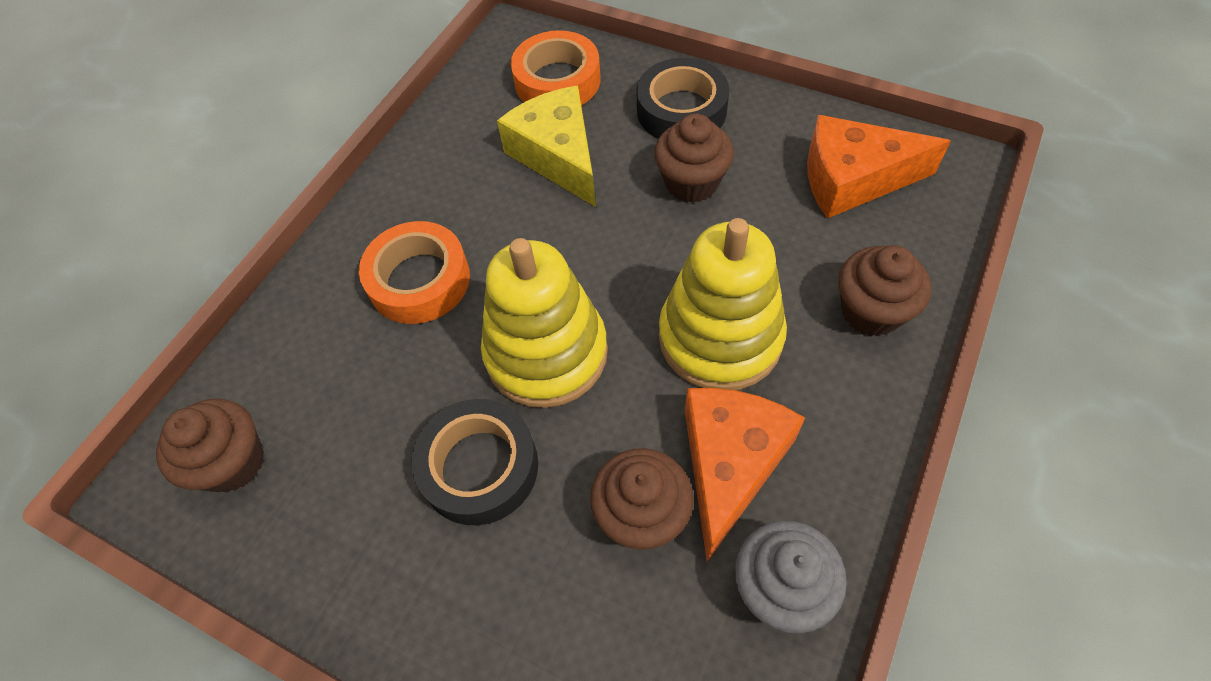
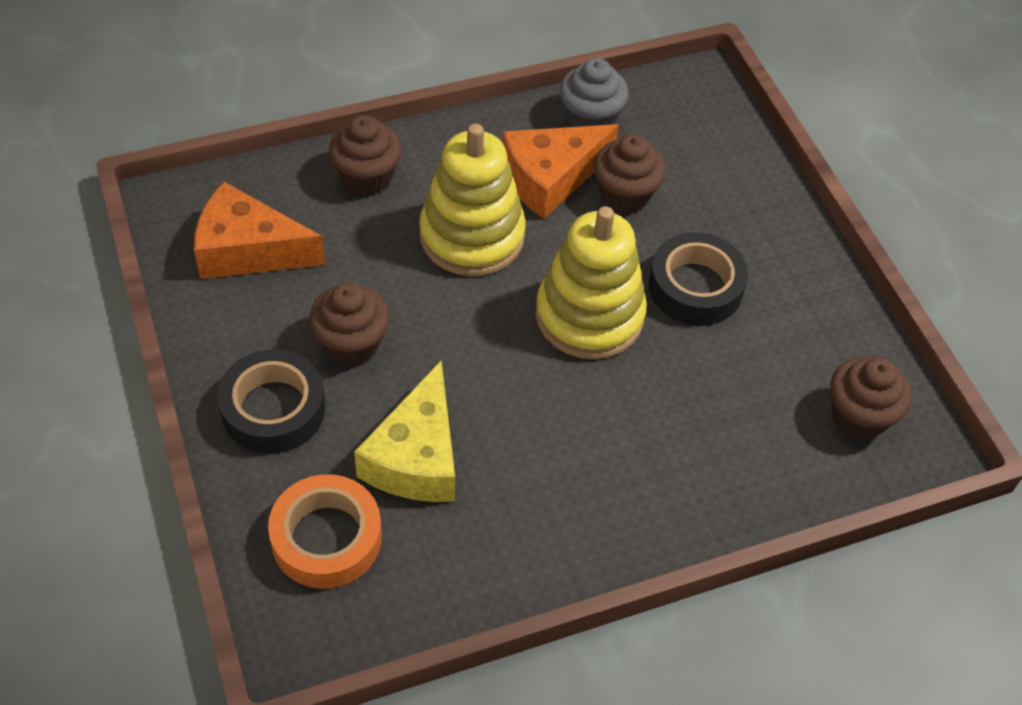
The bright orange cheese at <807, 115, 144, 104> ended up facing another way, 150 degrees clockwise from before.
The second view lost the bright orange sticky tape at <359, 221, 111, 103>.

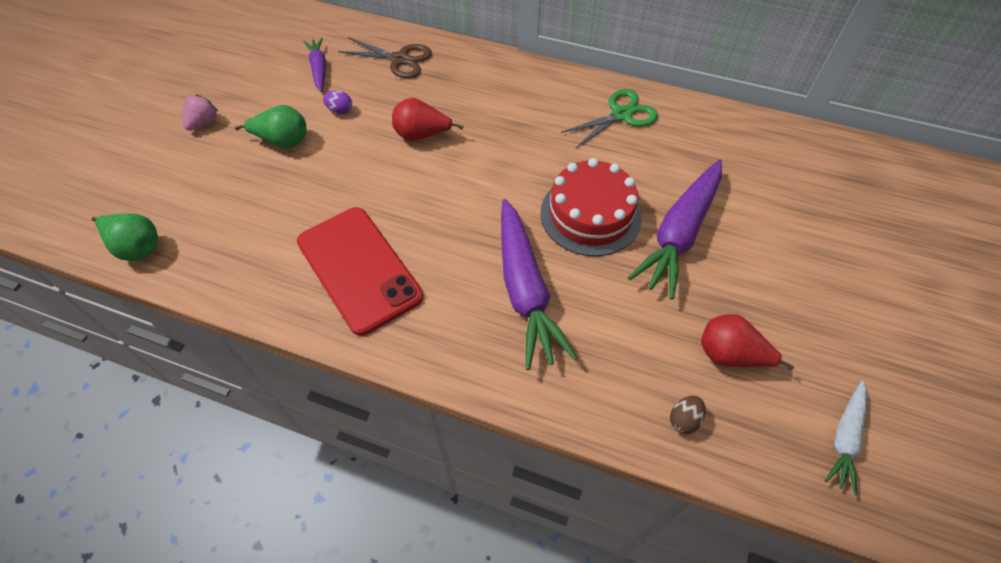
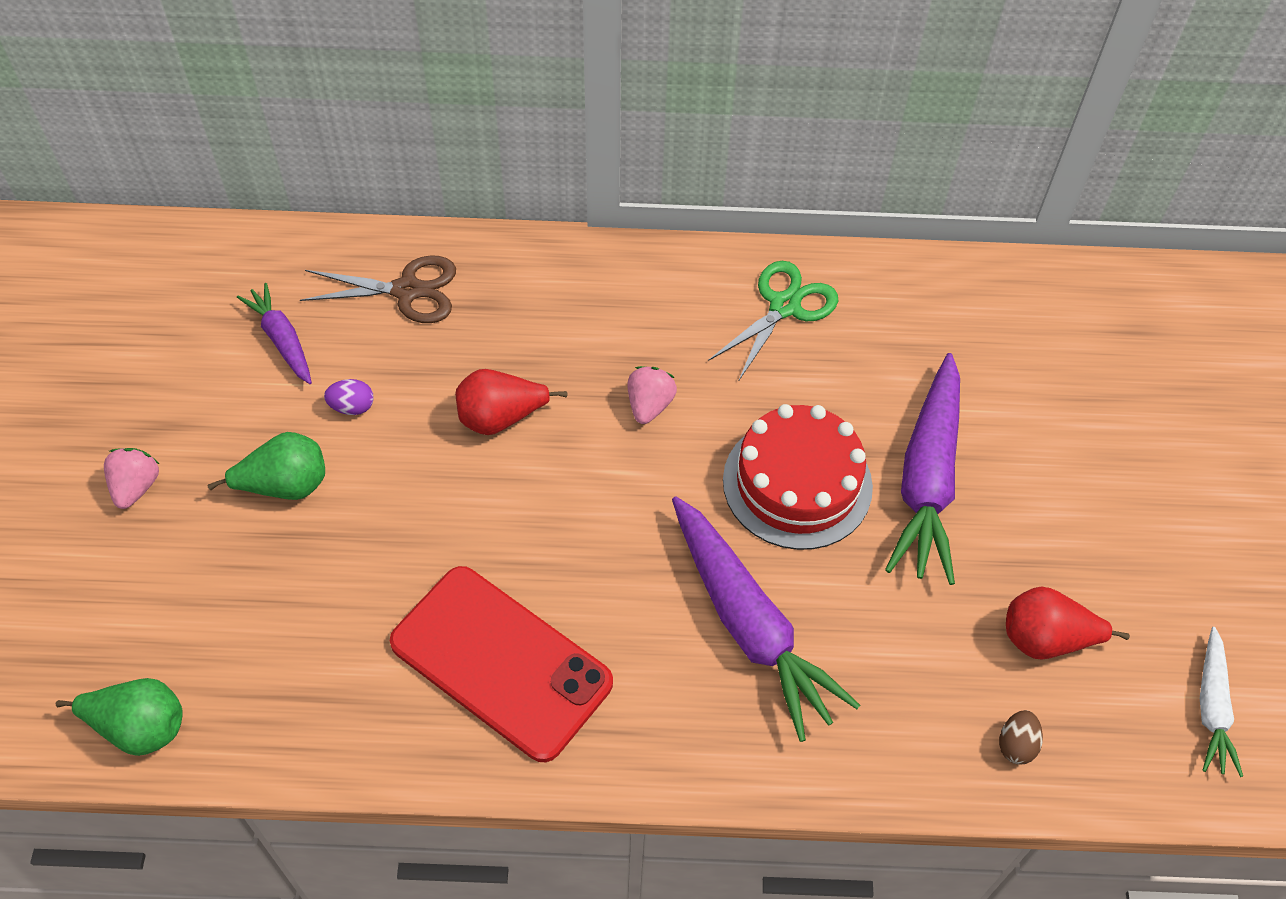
The second view gained the rose-pink strawberry at <627, 366, 50, 58>.

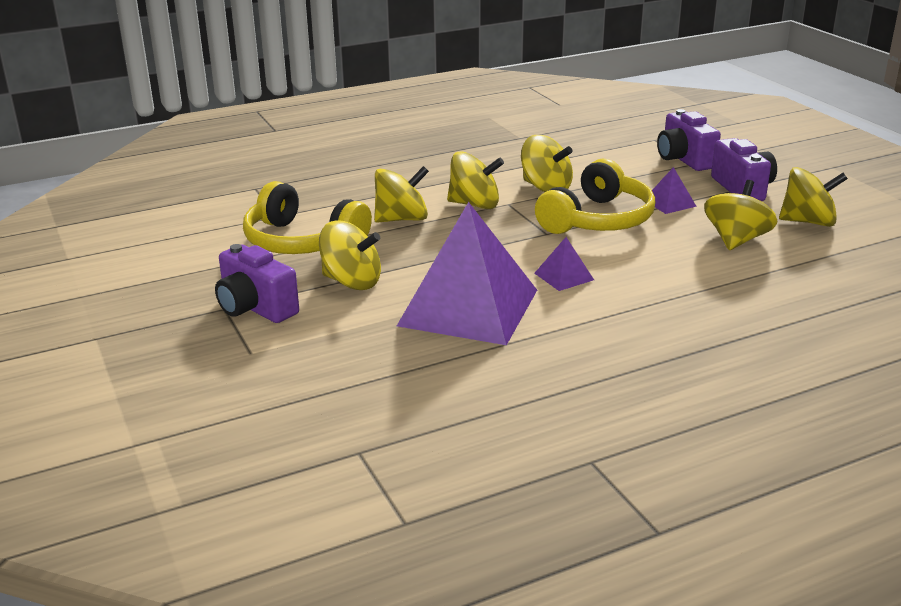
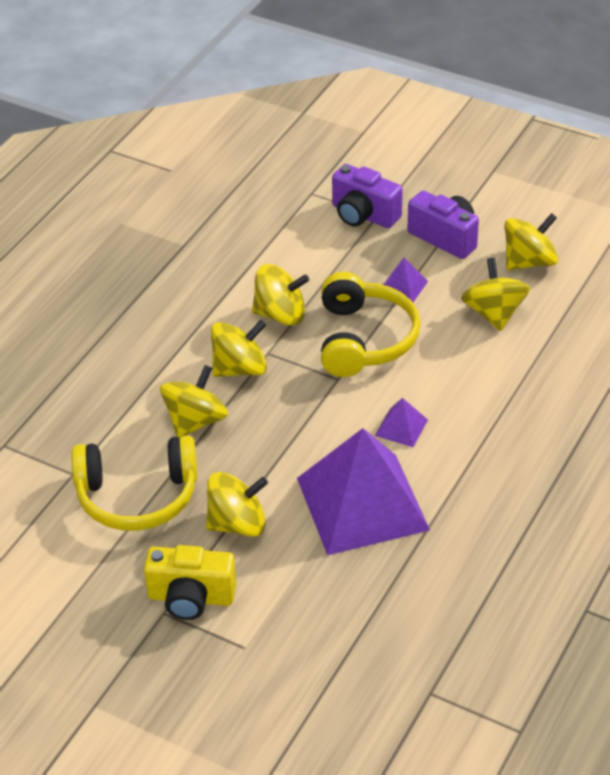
What was the violet camera at <215, 244, 84, 79> turned into the golden camera at <144, 545, 92, 75>.

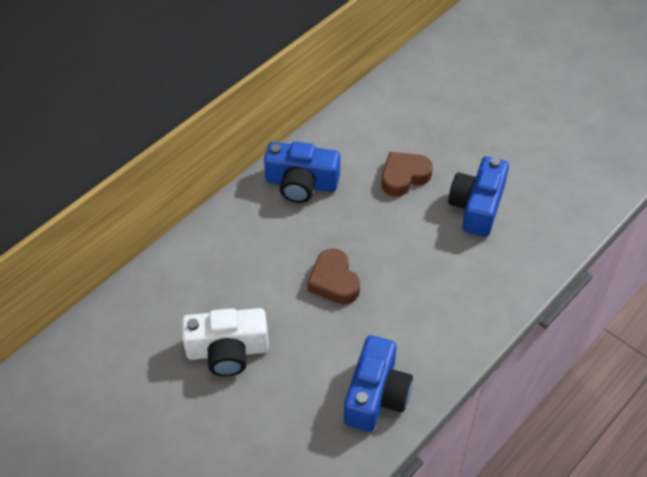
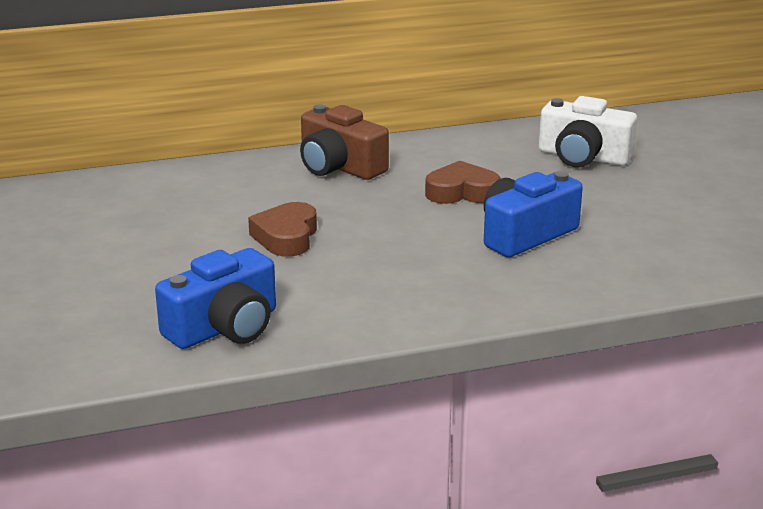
What was the royal blue camera at <264, 141, 76, 62> turned into the dark brown camera at <300, 104, 89, 76>.
The pure white camera ended up elsewhere, having gone from <182, 308, 87, 68> to <539, 96, 98, 71>.

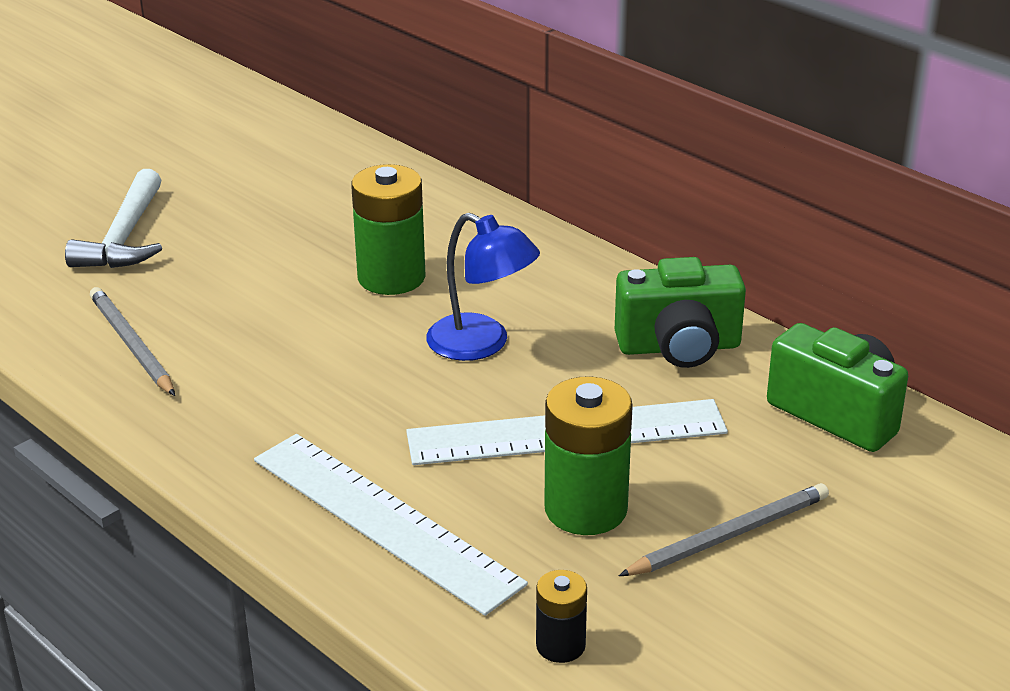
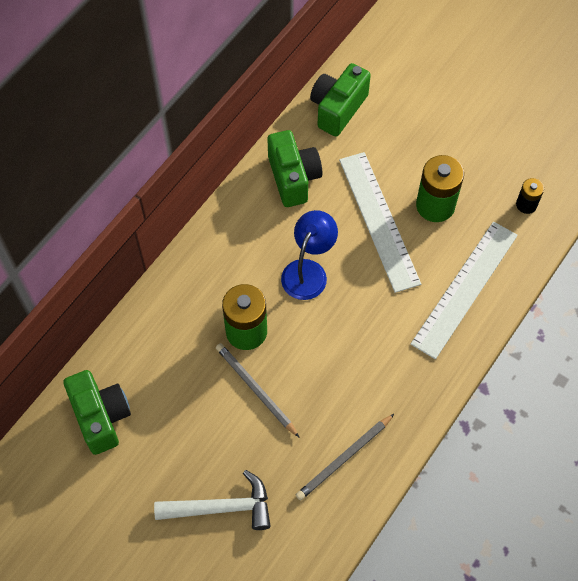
The second view gained the leaf-green camera at <64, 370, 67, 85>.
The ash-grey wooden pencil ended up elsewhere, having gone from <619, 483, 210, 93> to <216, 343, 84, 95>.

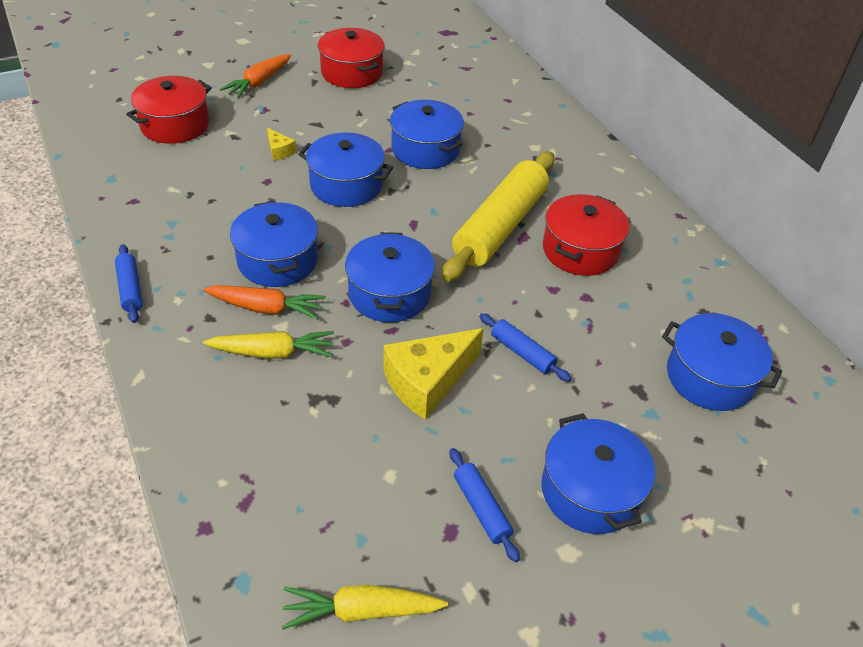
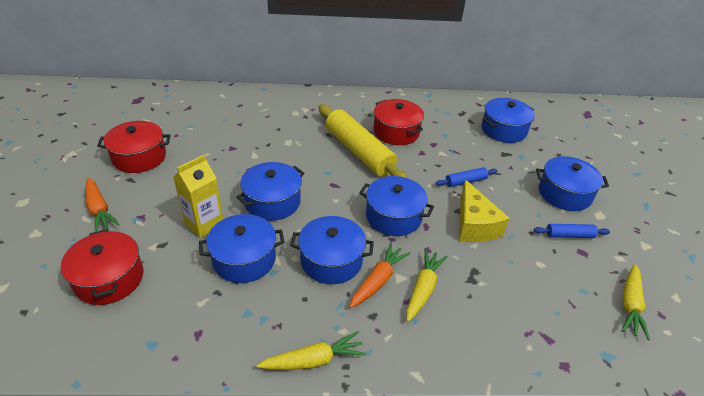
Where the golden cheese stood at <267, 128, 29, 33>, the golden carton came to stand at <173, 154, 50, 84>.
The royal blue stockpot ended up elsewhere, having gone from <390, 100, 74, 69> to <199, 214, 86, 69>.
Where the royal blue rolling pin stood at <115, 244, 28, 79>, the golden toy carrot came to stand at <257, 332, 109, 38>.

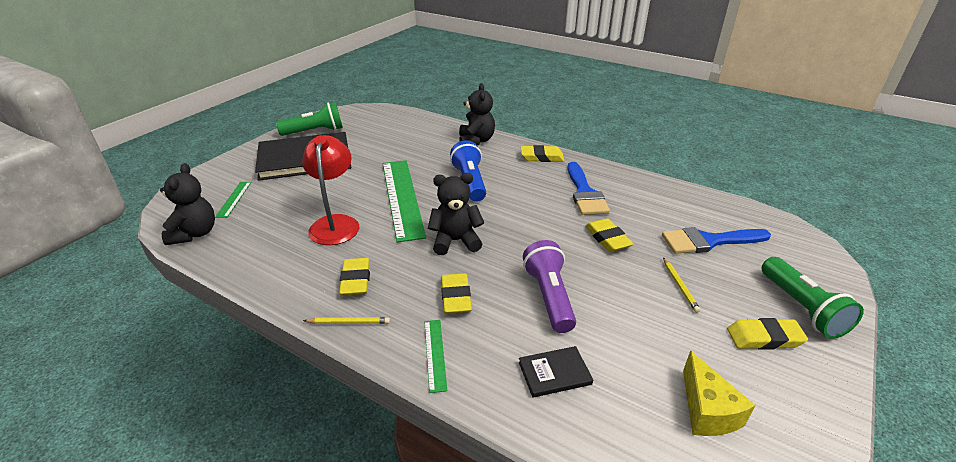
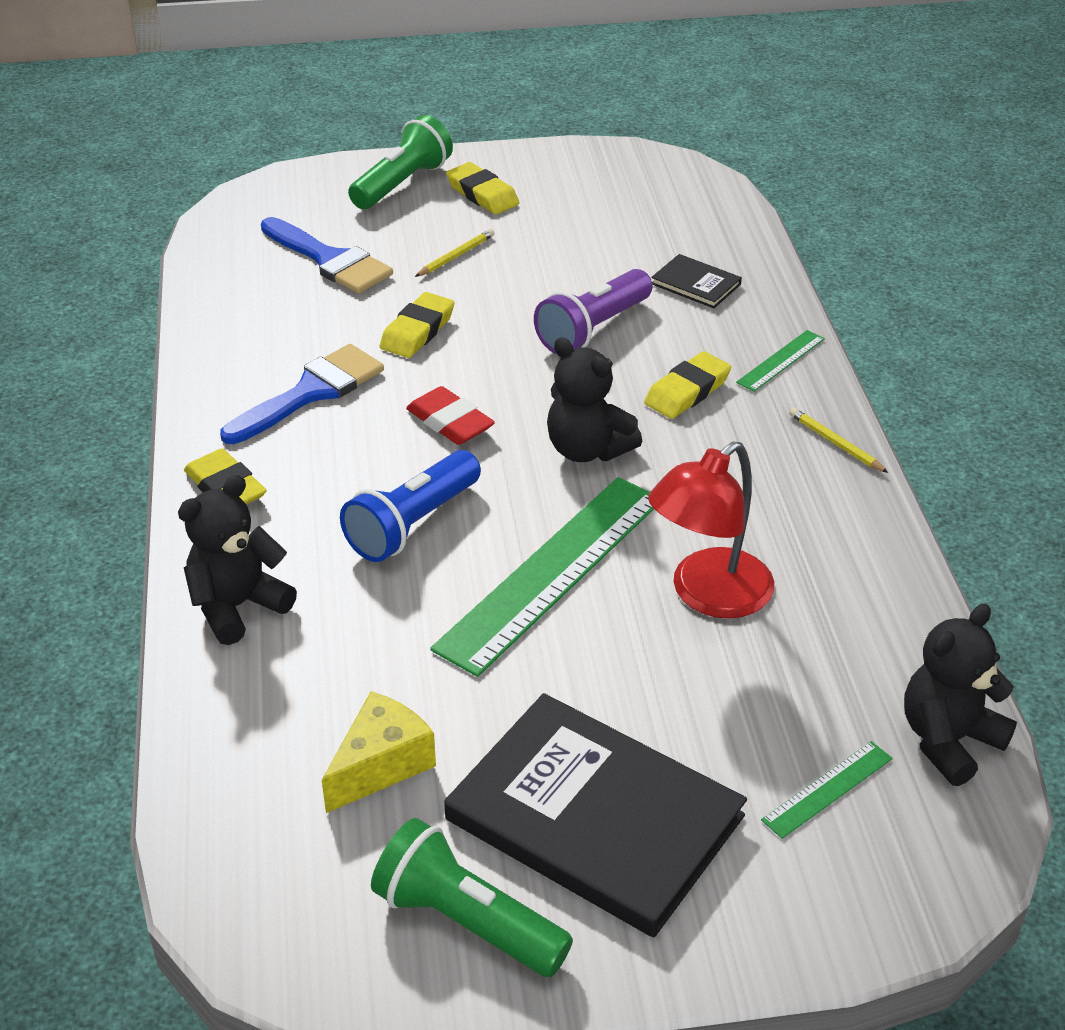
The golden cheese ended up elsewhere, having gone from <683, 351, 72, 85> to <322, 691, 114, 122>.
The second view gained the scarlet eraser at <406, 386, 89, 59>.
The second view lost the golden eraser at <339, 258, 31, 38>.

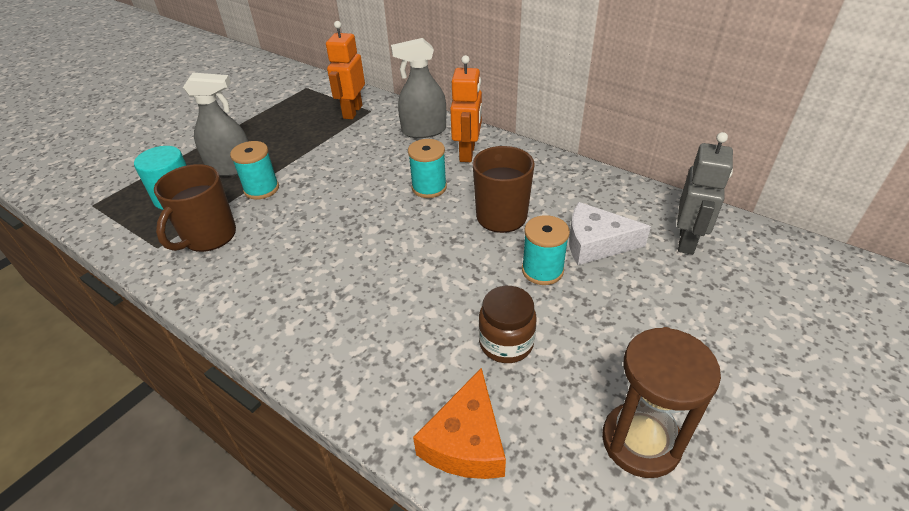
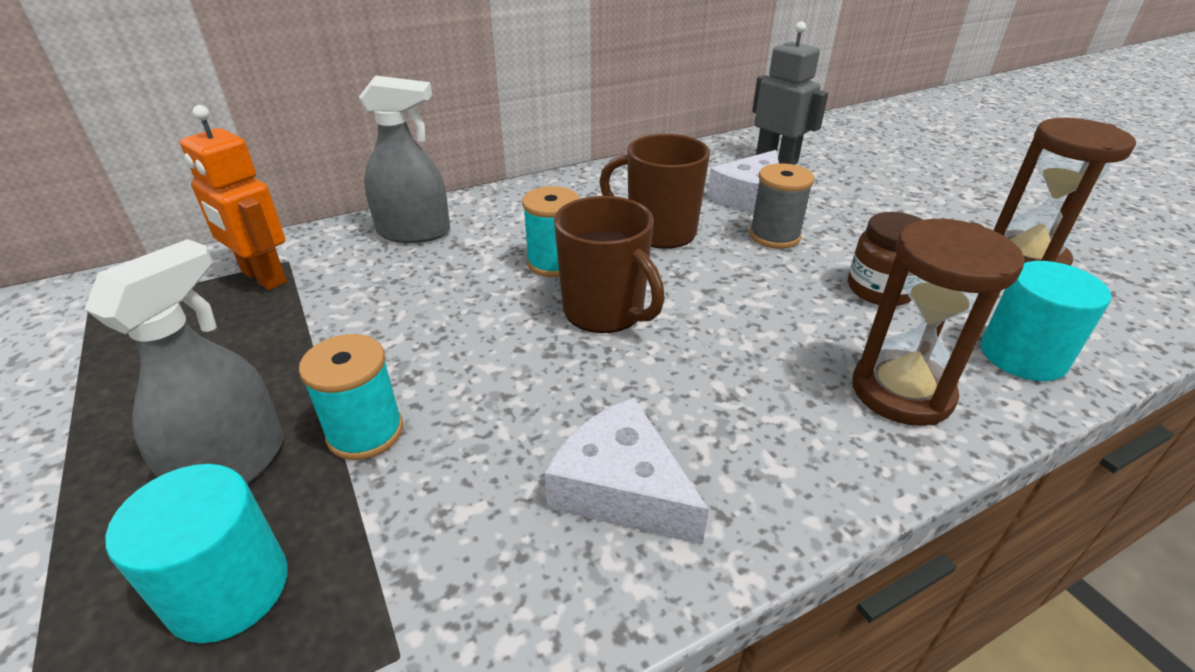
The ash-grey sprayer at <391, 38, 55, 100> ended up facing another way, 105 degrees counterclockwise from before.
The second view gained the pure white cheese at <544, 398, 165, 146>.
The dark brown tea mug ended up elsewhere, having gone from <154, 164, 82, 88> to <554, 196, 111, 137>.
What was the teal bobbin at <522, 215, 48, 70> turned into the ash-grey bobbin at <749, 163, 65, 86>.
The second view gained the dark brown hourglass at <852, 219, 173, 207>.
Where the bright orange cheese stood at <413, 368, 93, 111>, the teal cylinder shape came to stand at <981, 261, 130, 120>.
The second view lost the bright orange robot figure at <450, 55, 32, 107>.

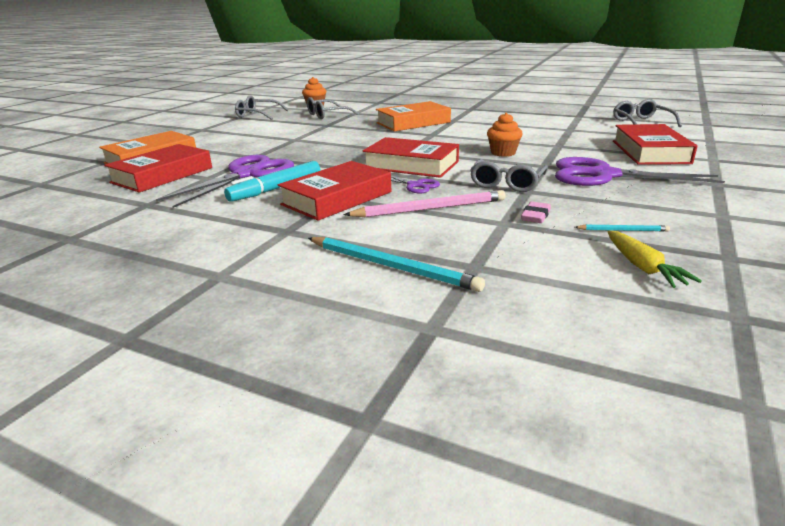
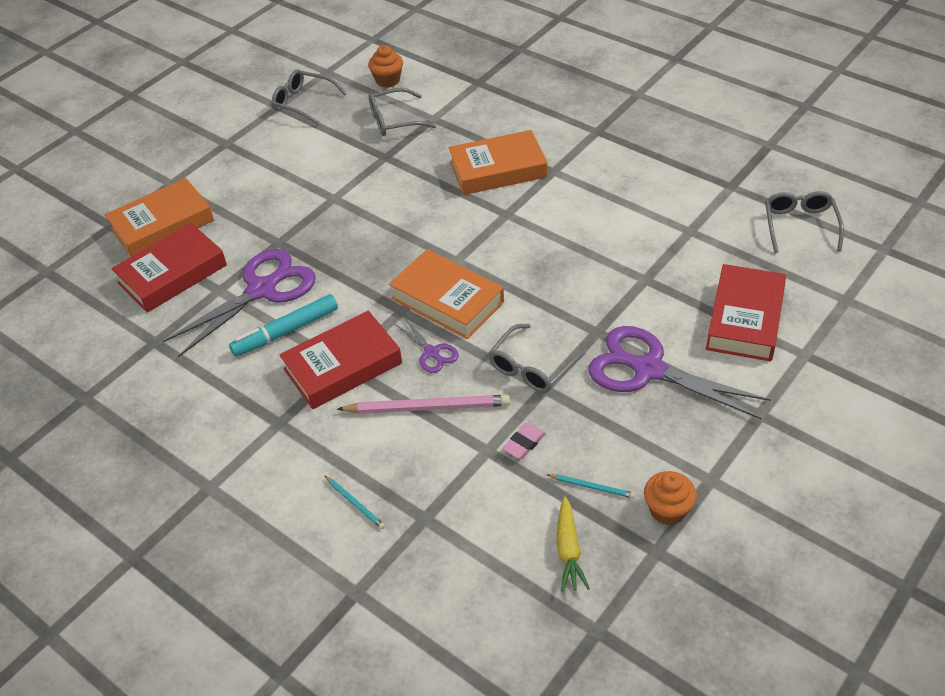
The size of the teal wooden pencil at <308, 237, 177, 55> changed by a factor of 0.49.
What was the scarlet hardcover at <363, 137, 96, 41> turned into the bright orange hardcover at <389, 249, 115, 90>.
The bright orange cupcake ended up elsewhere, having gone from <487, 113, 36, 44> to <644, 471, 53, 54>.

